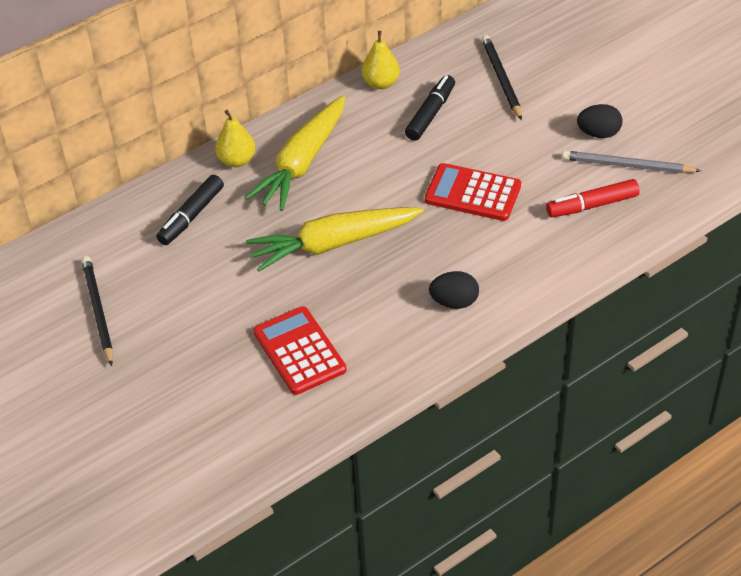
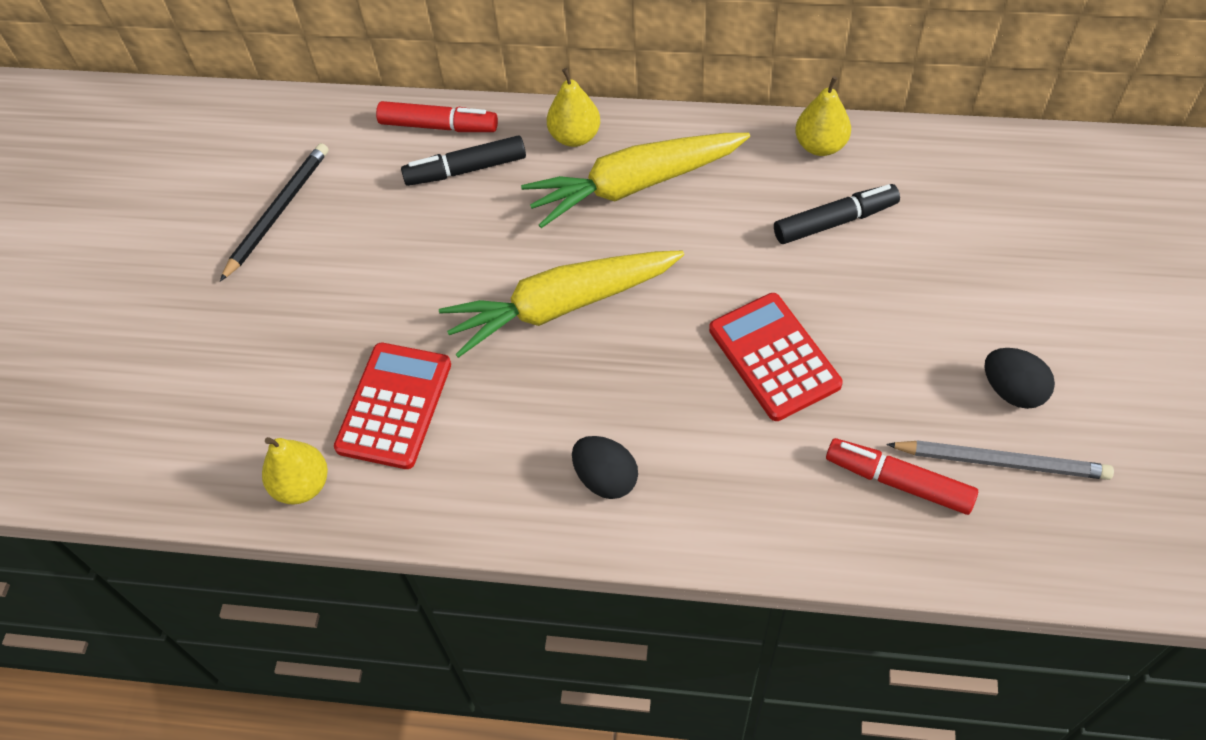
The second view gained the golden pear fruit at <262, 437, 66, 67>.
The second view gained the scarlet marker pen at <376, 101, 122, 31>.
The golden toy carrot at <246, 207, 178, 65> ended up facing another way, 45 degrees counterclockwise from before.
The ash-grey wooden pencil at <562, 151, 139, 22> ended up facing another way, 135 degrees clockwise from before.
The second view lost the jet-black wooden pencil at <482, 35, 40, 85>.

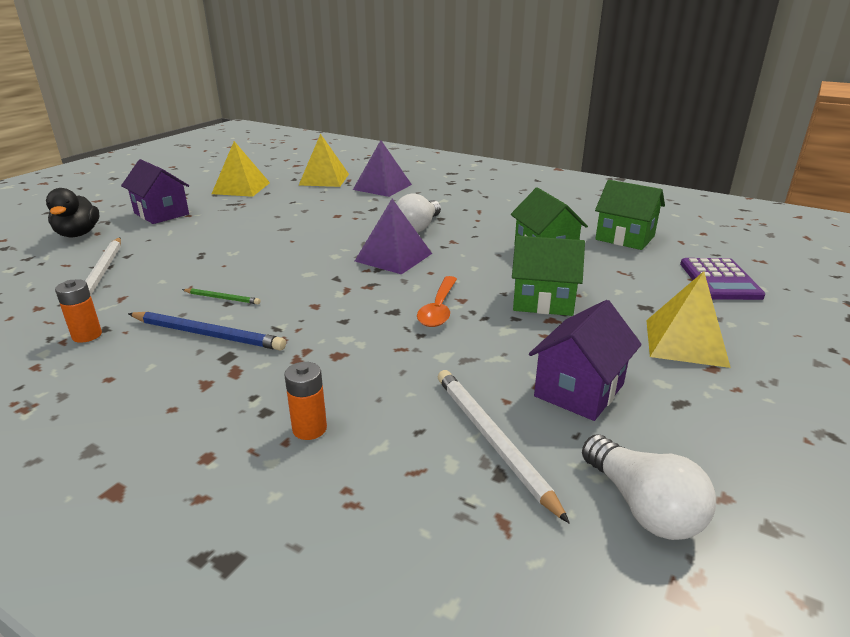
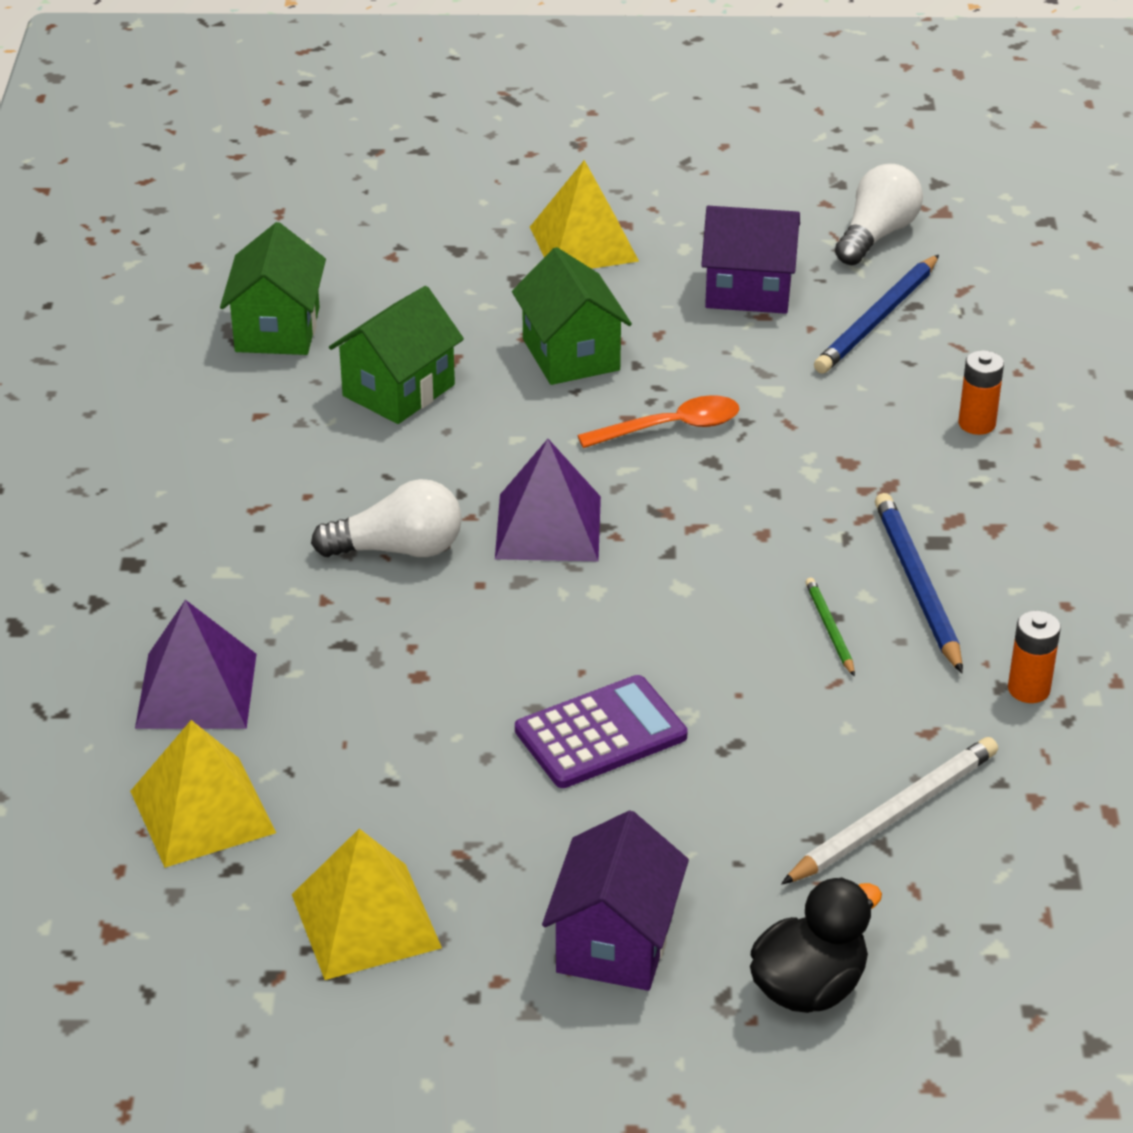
The violet pocket calculator ended up elsewhere, having gone from <680, 258, 85, 42> to <515, 675, 173, 113>.
What was the pure white wooden pencil at <438, 370, 132, 154> turned into the royal blue wooden pencil at <814, 255, 125, 118>.

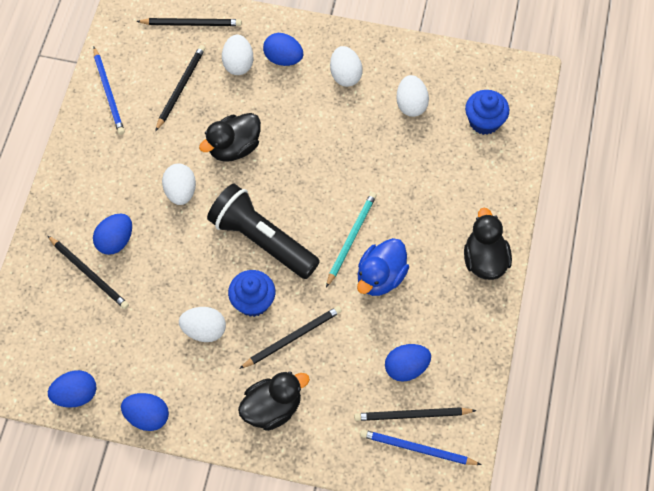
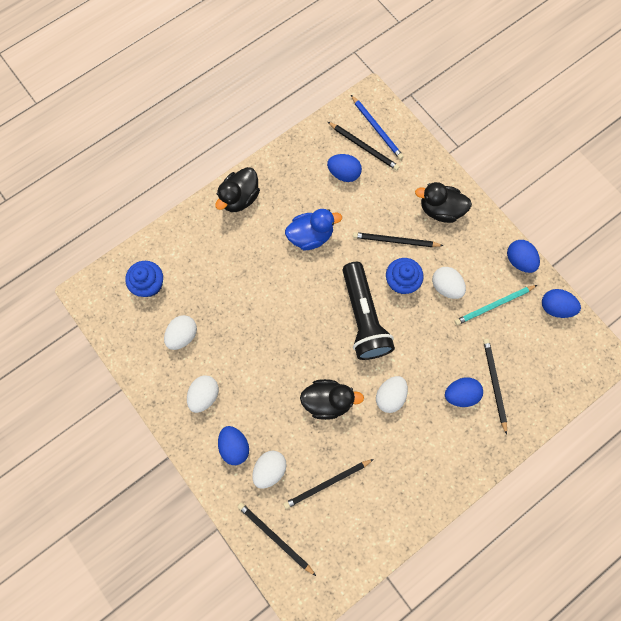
The teal wooden pencil ended up elsewhere, having gone from <326, 192, 51, 95> to <455, 285, 82, 40>.
The second view lost the royal blue wooden pencil at <93, 47, 32, 88>.

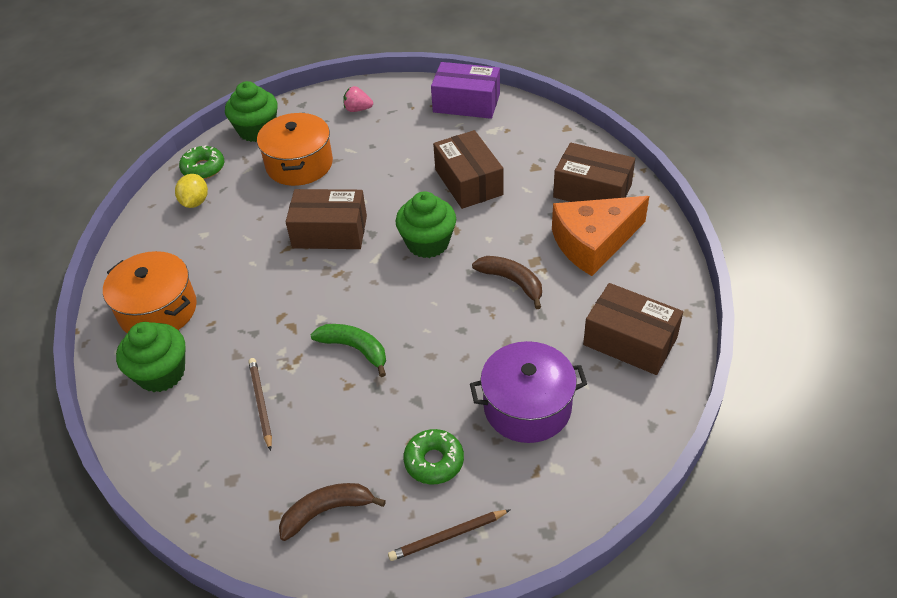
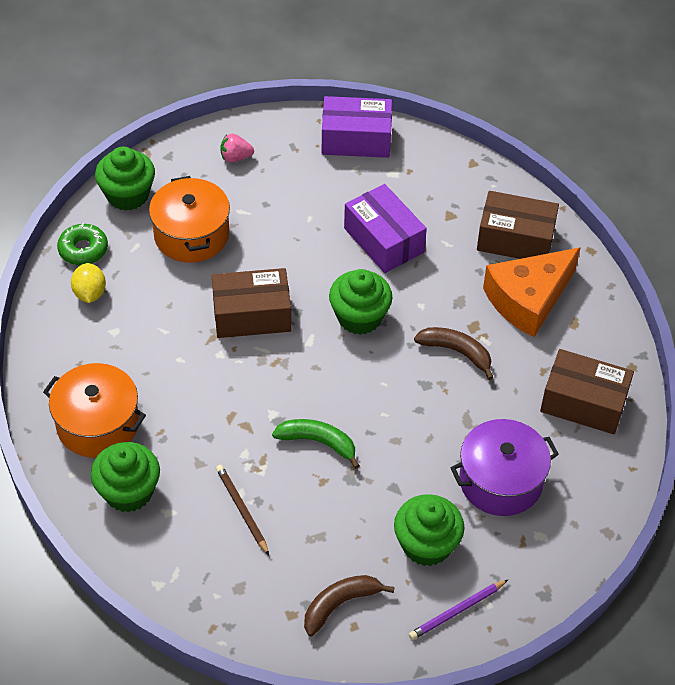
What was the dark brown parcel at <433, 130, 70, 79> turned into the violet parcel at <344, 184, 83, 89>.
Where the leaf-green doughnut stood at <403, 429, 61, 55>, the leaf-green cupcake came to stand at <394, 494, 71, 72>.
What was the dark brown wooden pencil at <388, 510, 122, 51> turned into the violet wooden pencil at <409, 580, 99, 60>.

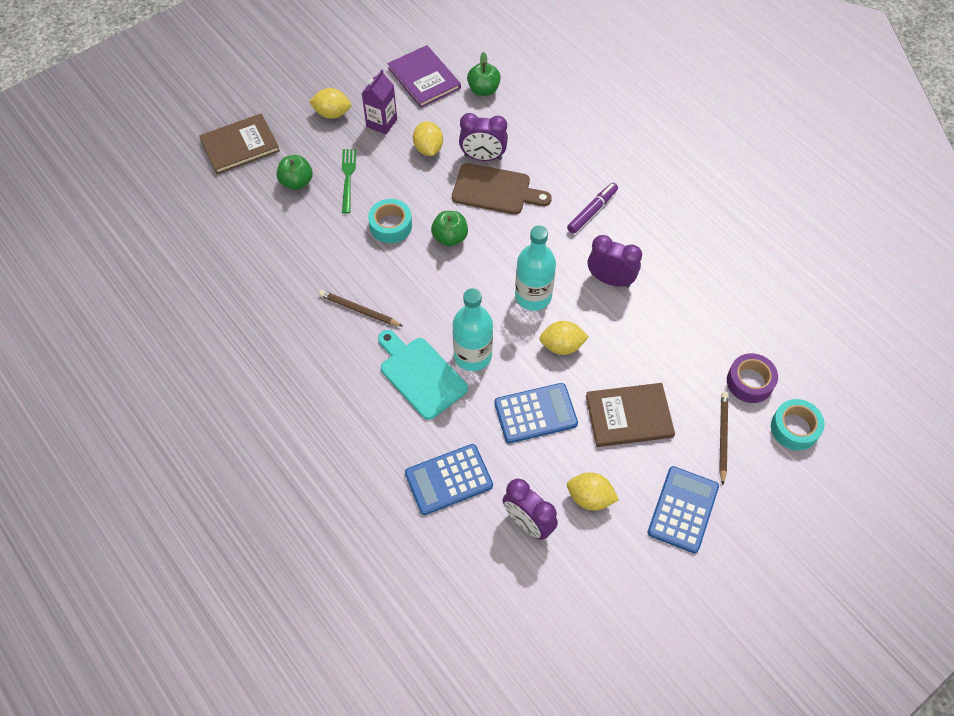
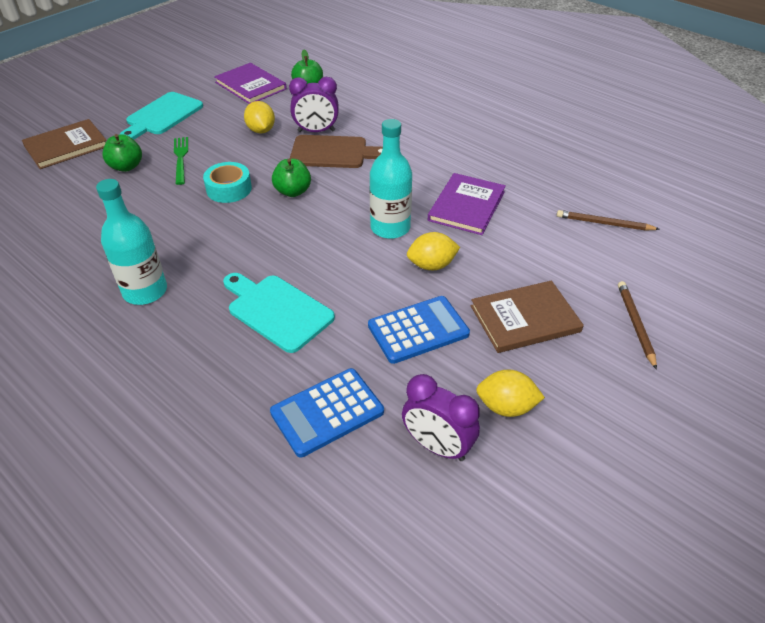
The teal flask ended up elsewhere, having gone from <452, 288, 41, 83> to <96, 179, 71, 126>.
Where the golden toy lemon stood at <309, 88, 42, 31>, the teal cutting board came to stand at <120, 92, 83, 48>.
Where the violet clock stood at <588, 235, 54, 52>, the violet hardcover came to stand at <428, 173, 78, 62>.
The dark brown wooden pencil ended up elsewhere, having gone from <319, 290, 84, 36> to <557, 210, 103, 21>.
The second view lost the violet carton at <361, 69, 36, 65>.
The second view lost the violet marker pen at <567, 183, 51, 51>.
The second view lost the royal blue pocket calculator at <647, 466, 72, 87>.
The second view lost the violet sticky tape at <727, 353, 51, 50>.
The second view lost the teal sticky tape at <771, 399, 54, 52>.

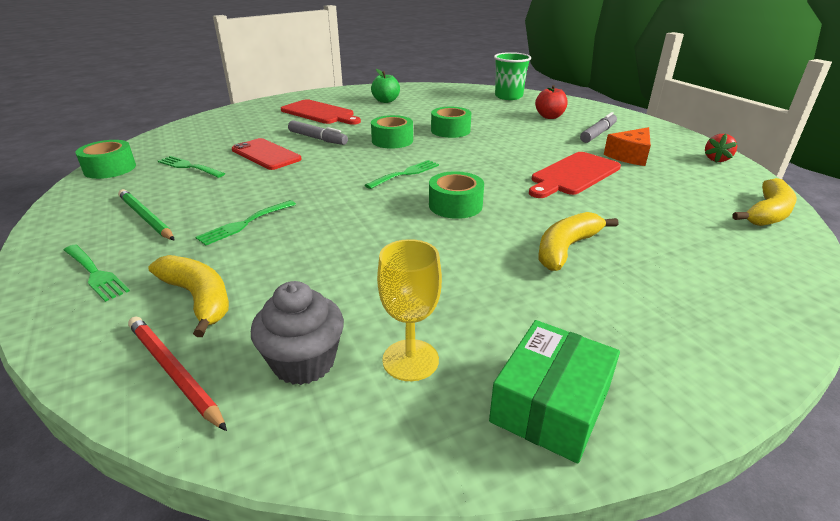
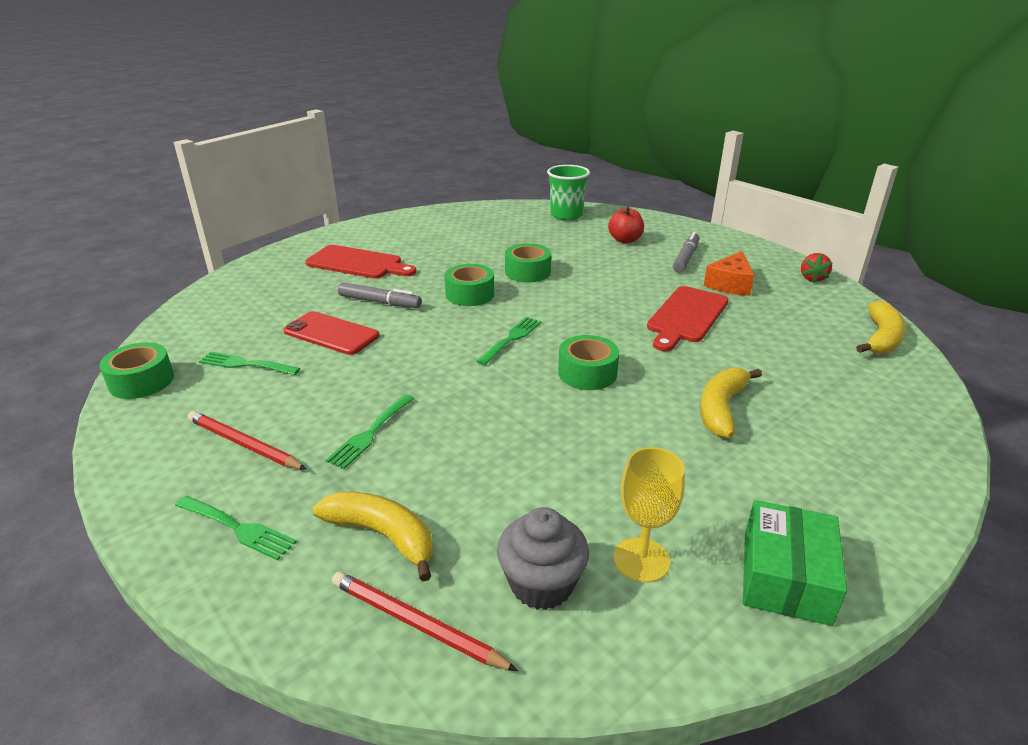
What was the leaf-green wooden pencil at <118, 189, 56, 51> turned into the scarlet wooden pencil at <188, 411, 119, 59>.
The second view lost the leaf-green apple fruit at <371, 69, 29, 34>.

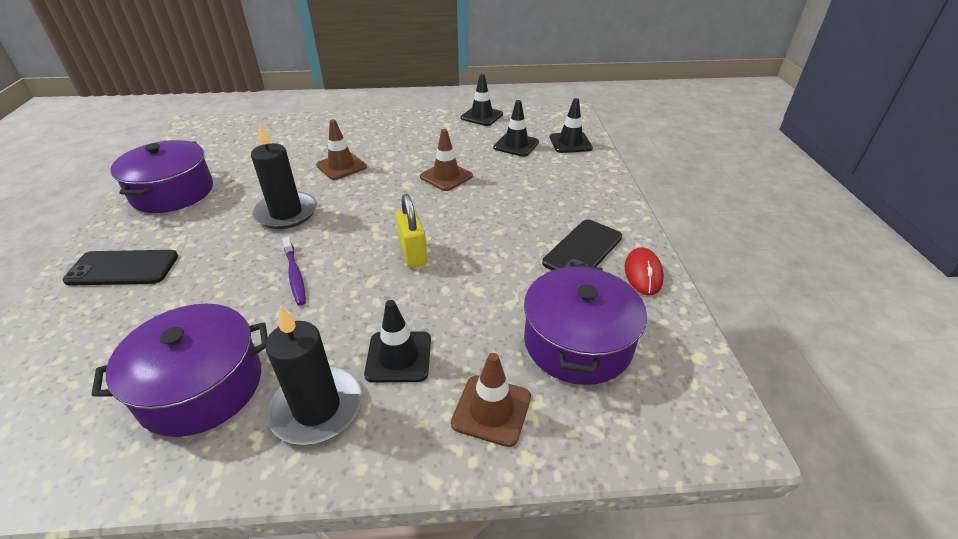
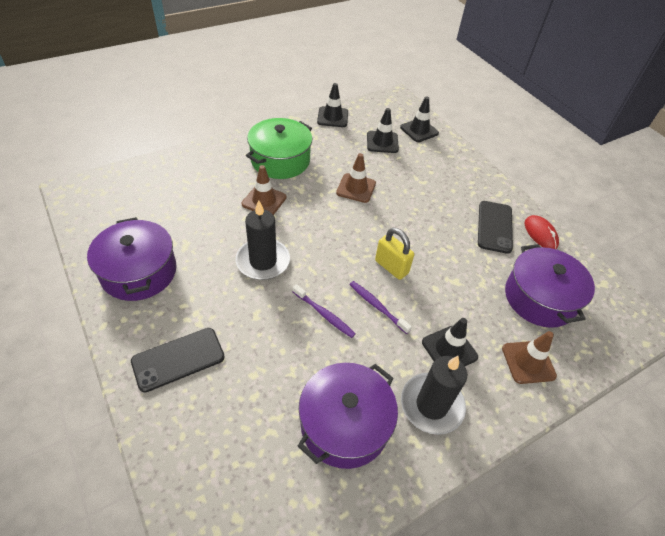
The second view gained the leaf-green stockpot at <246, 118, 66, 61>.
The second view gained the violet dental brush at <349, 281, 63, 53>.

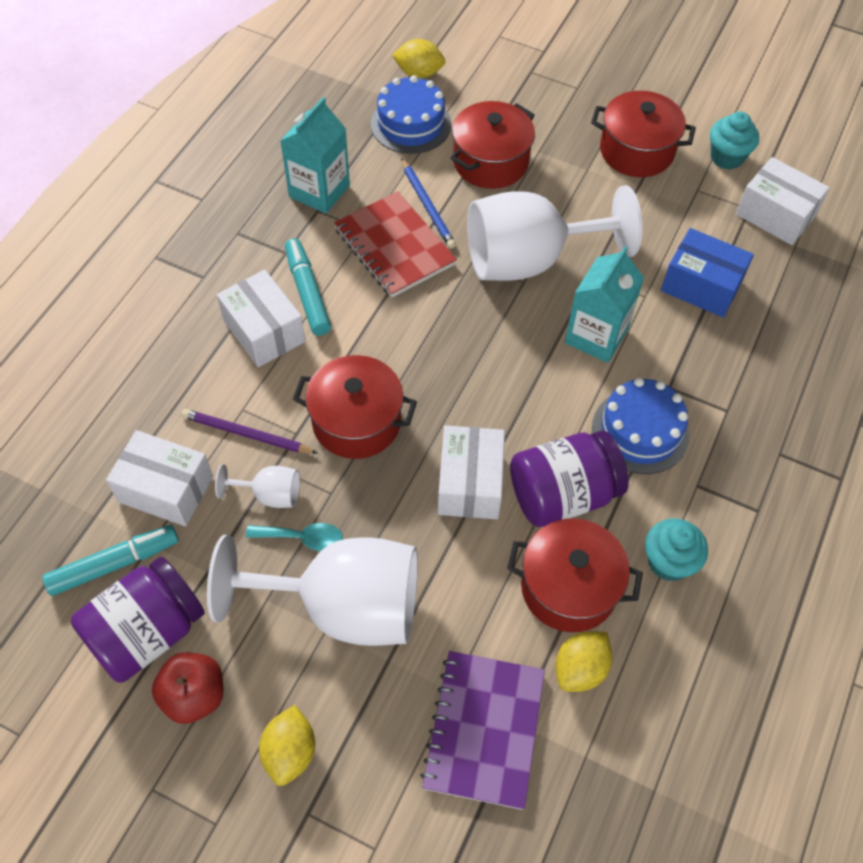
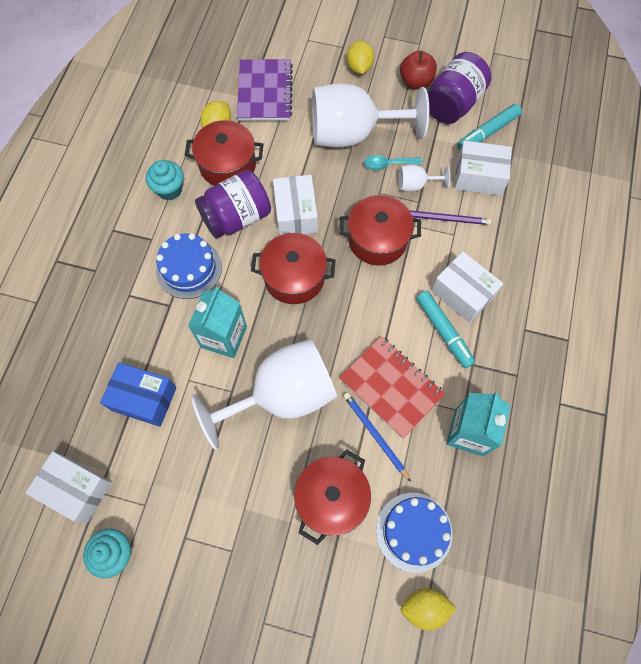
The scarlet stockpot ended up elsewhere, having gone from <591, 91, 105, 86> to <251, 233, 85, 71>.

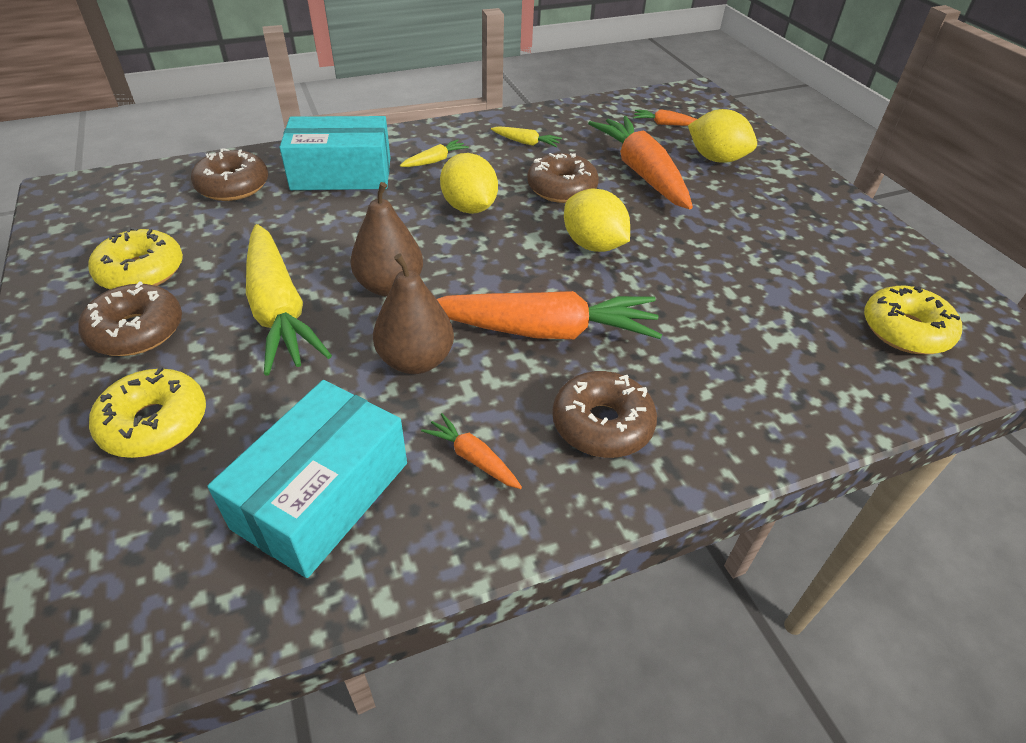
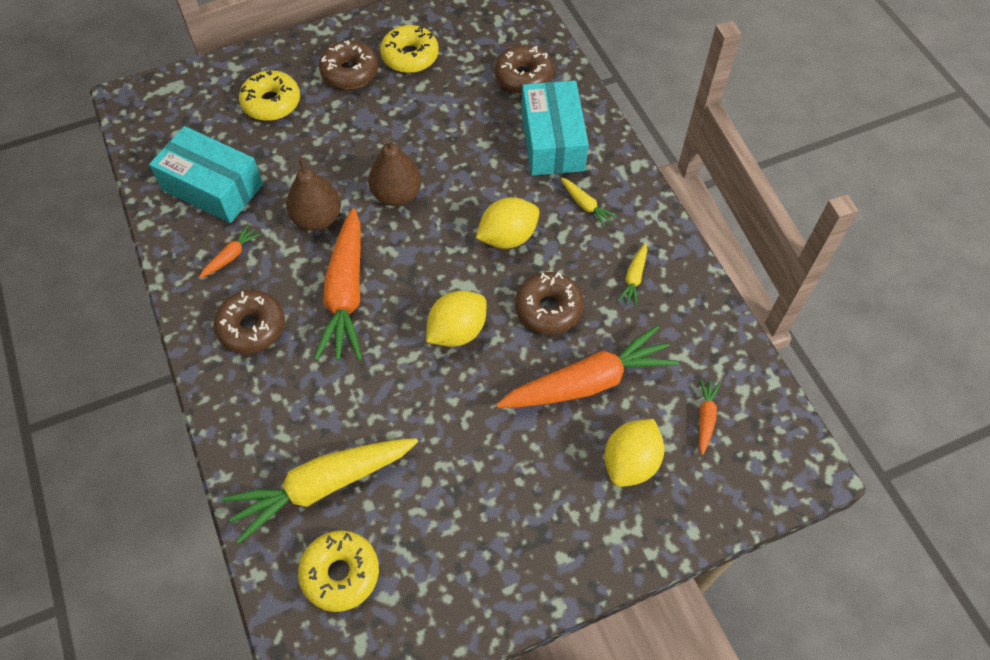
The golden toy carrot ended up elsewhere, having gone from <246, 224, 86, 152> to <222, 438, 196, 106>.

